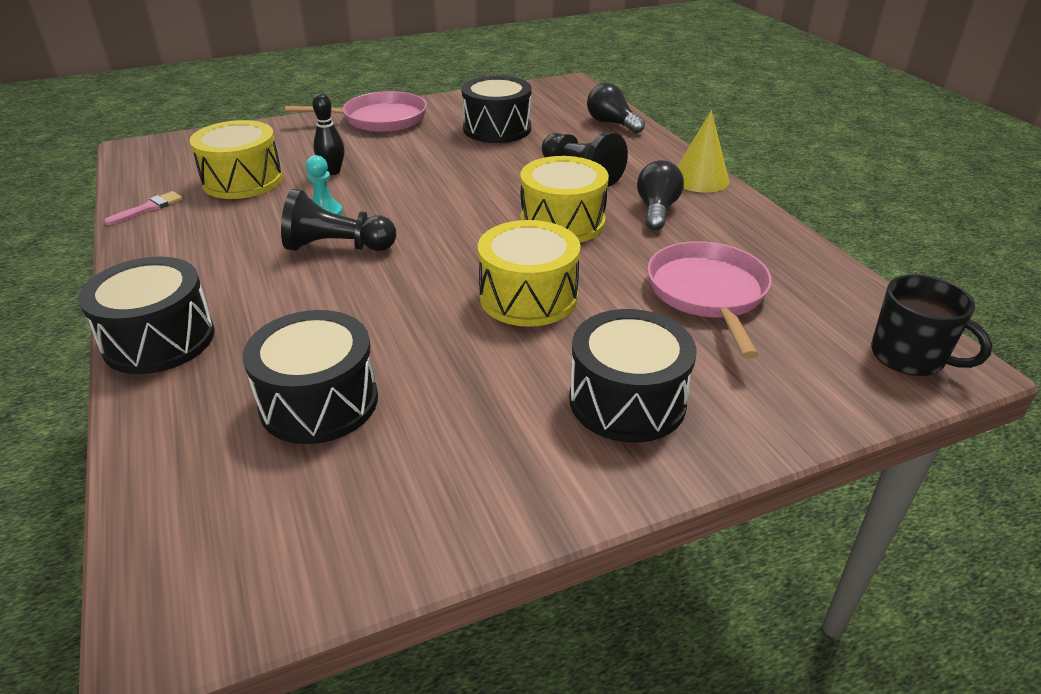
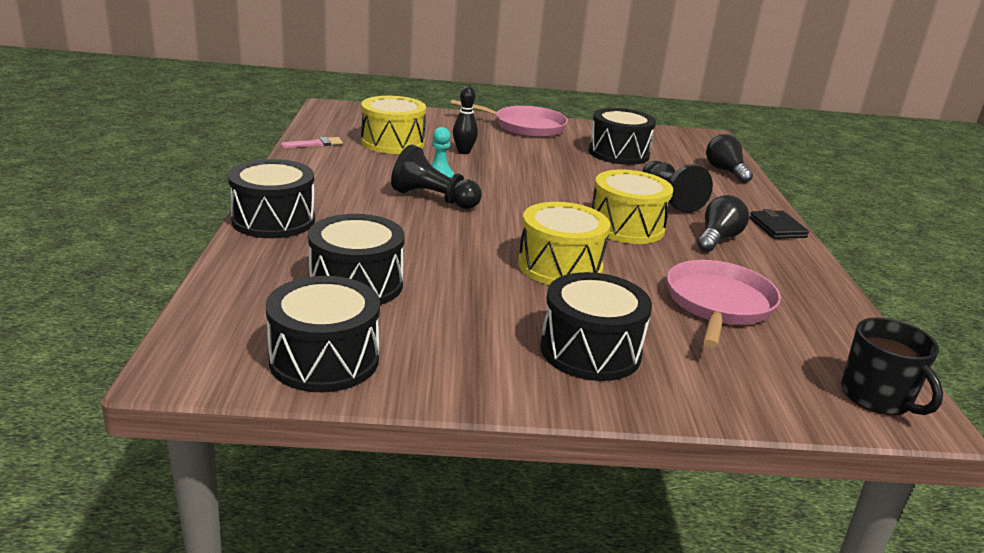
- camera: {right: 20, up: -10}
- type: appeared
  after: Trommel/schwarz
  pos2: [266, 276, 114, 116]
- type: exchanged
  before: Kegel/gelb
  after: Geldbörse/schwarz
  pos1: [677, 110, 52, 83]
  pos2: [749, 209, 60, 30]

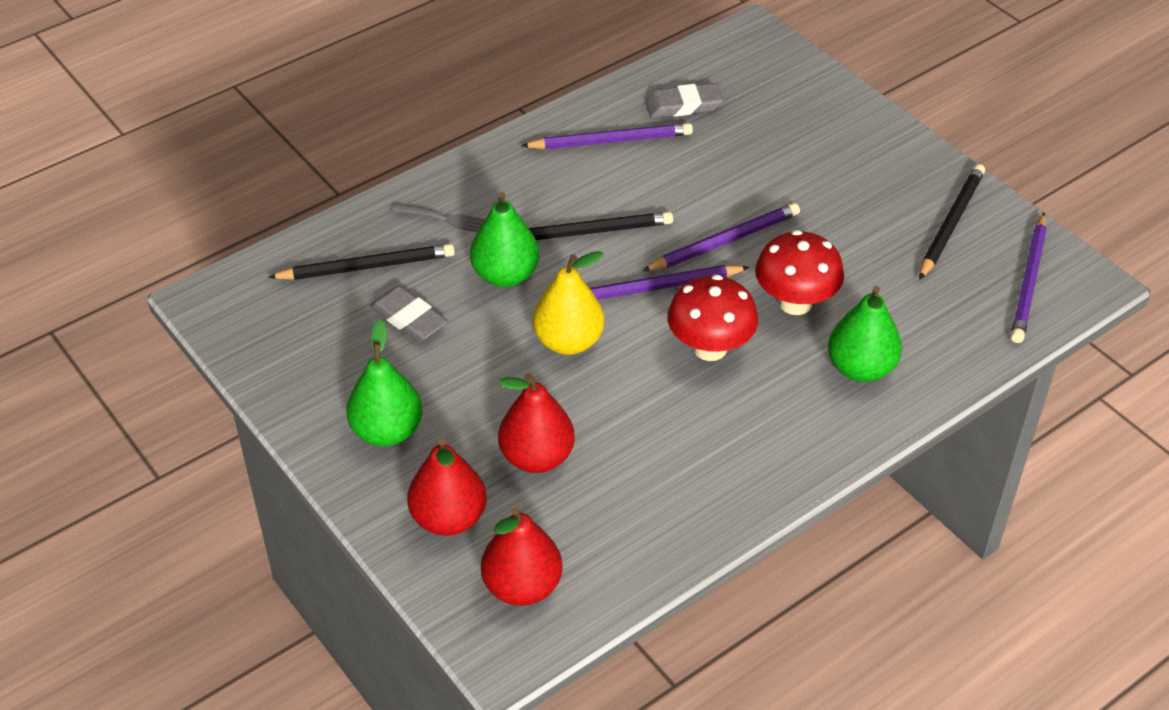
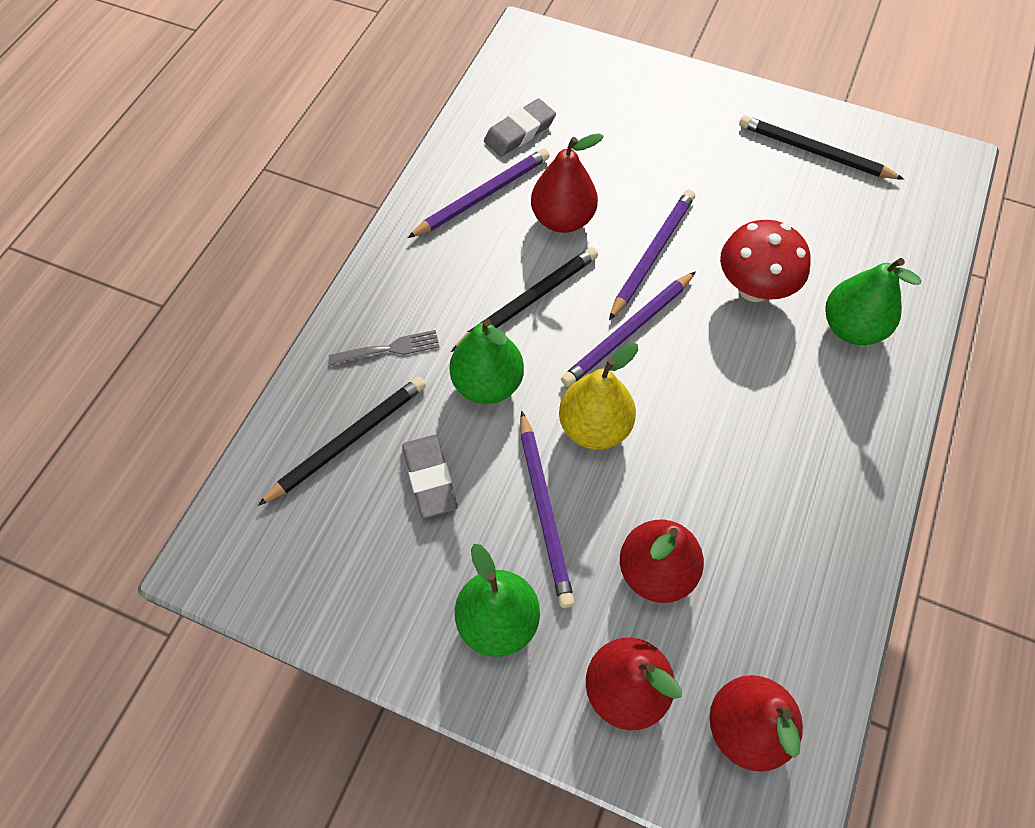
- camera: {right: -30, up: 15}
- type: spun
  before: Radiergummi/grau
  pos1: [370, 286, 78, 56]
  pos2: [402, 435, 56, 83]
  turn: 60
- type: relocated
  before: Bleistift/lila
  pos1: [1011, 213, 36, 130]
  pos2: [520, 411, 55, 197]
- type: appeared
  after: Birne/rot
  pos2: [531, 133, 72, 100]
- type: spun
  before: Bleistift/schwarz
  pos1: [919, 164, 66, 116]
  pos2: [739, 115, 165, 65]
  turn: -60
- type: missing
  before: Pilz/rot
  pos1: [667, 275, 91, 86]

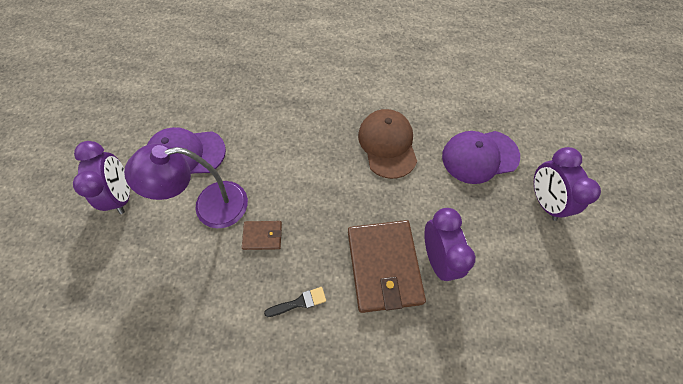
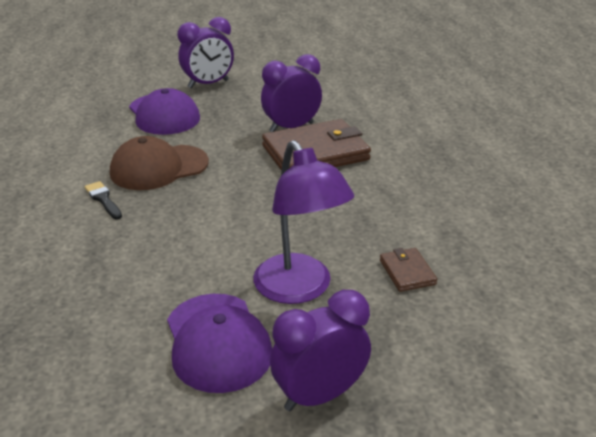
- camera: {right: -105, up: -30}
- type: relocated
  before: Pinsel/schwarz
  pos1: [264, 287, 62, 30]
  pos2: [84, 181, 38, 38]
- type: relocated
  before: Geldbörse/braun
  pos1: [242, 221, 40, 29]
  pos2: [380, 248, 57, 44]

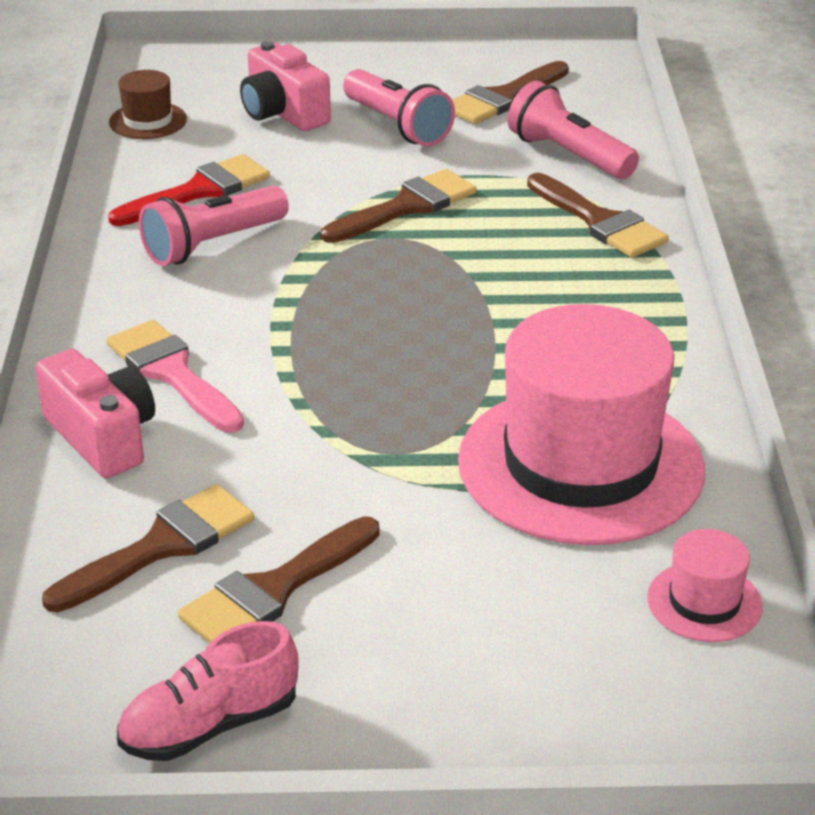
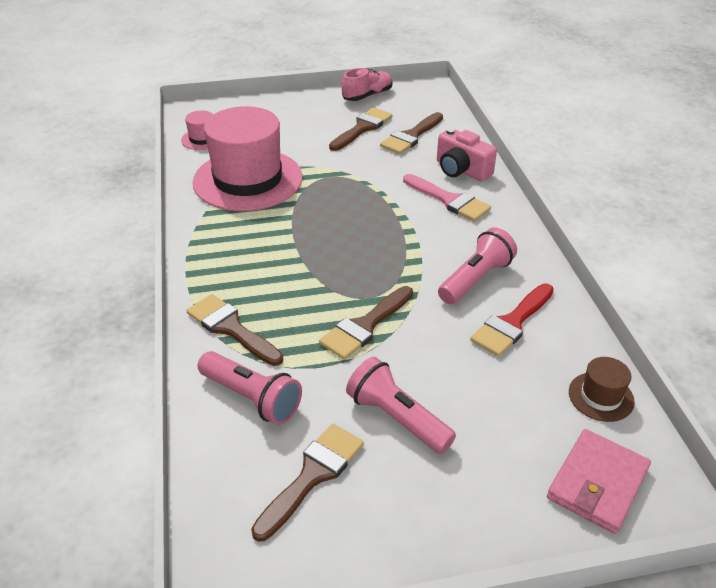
- camera: {right: 170, up: 5}
- type: appeared
  after: Geldbörse/rosa
  pos2: [547, 429, 104, 105]
- type: missing
  before: Kamera/rosa
  pos1: [240, 41, 91, 90]

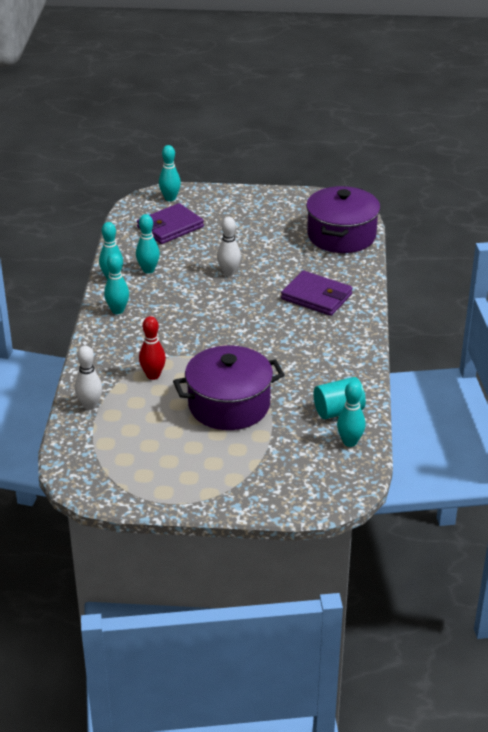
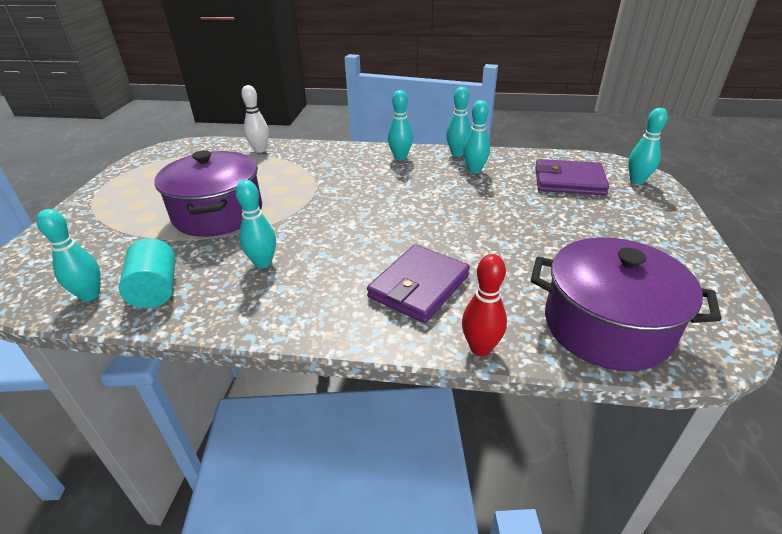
- camera: {right: 95, up: 0}
- type: appeared
  after: Bowlingkegel/türkis
  pos2: [235, 180, 41, 88]
- type: relocated
  before: Bowlingkegel/rot
  pos1: [139, 316, 27, 64]
  pos2: [462, 254, 45, 102]
- type: spun
  before: Geldbörse/lila
  pos1: [137, 203, 67, 41]
  pos2: [535, 159, 74, 36]
  turn: -45
- type: missing
  before: Bowlingkegel/weiß
  pos1: [217, 217, 24, 59]

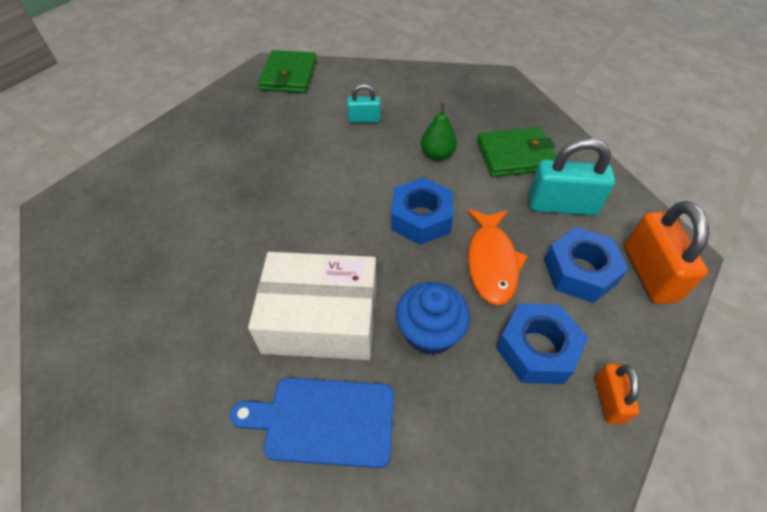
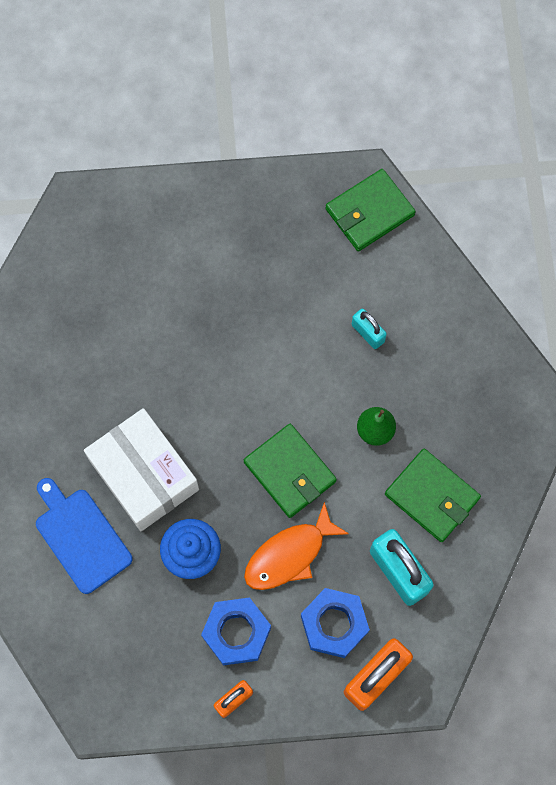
- camera: {right: 50, up: 20}
- type: exchanged
  before: Sechskantmutter/blau
  after: Geldbörse/grün
  pos1: [391, 177, 62, 68]
  pos2: [244, 424, 93, 94]

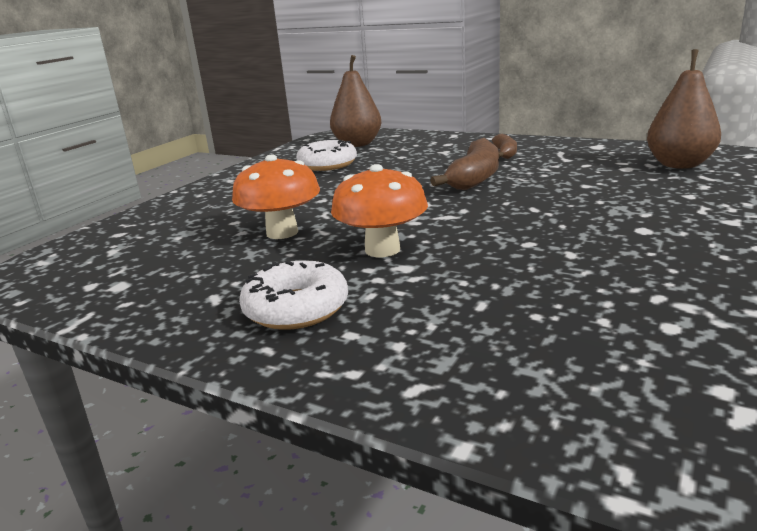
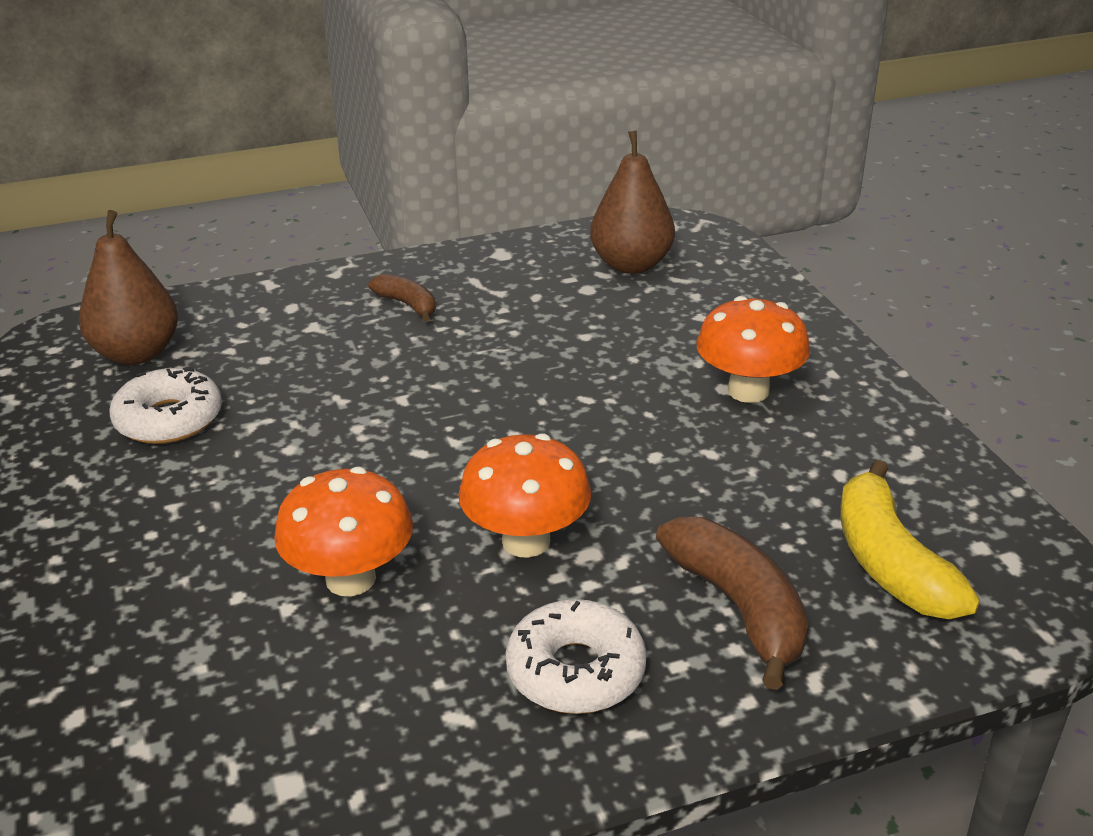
- camera: {right: -50, up: 10}
- type: relocated
  before: Banane/braun
  pos1: [430, 138, 69, 52]
  pos2: [656, 517, 152, 173]
- type: appeared
  after: Pilz/orange
  pos2: [696, 296, 114, 107]
- type: appeared
  after: Banane/gelb
  pos2: [840, 460, 140, 159]

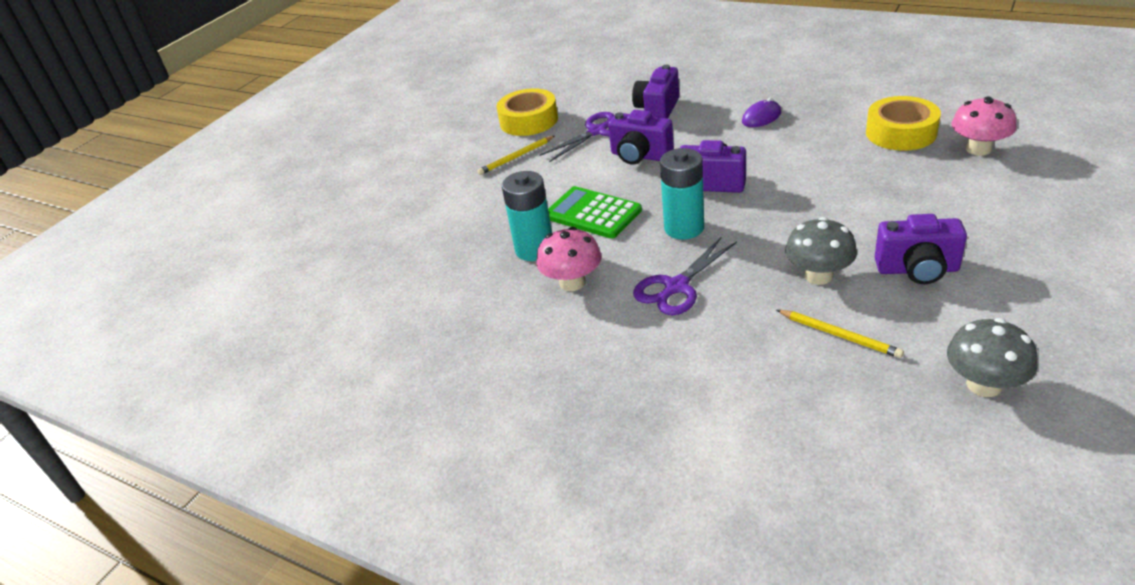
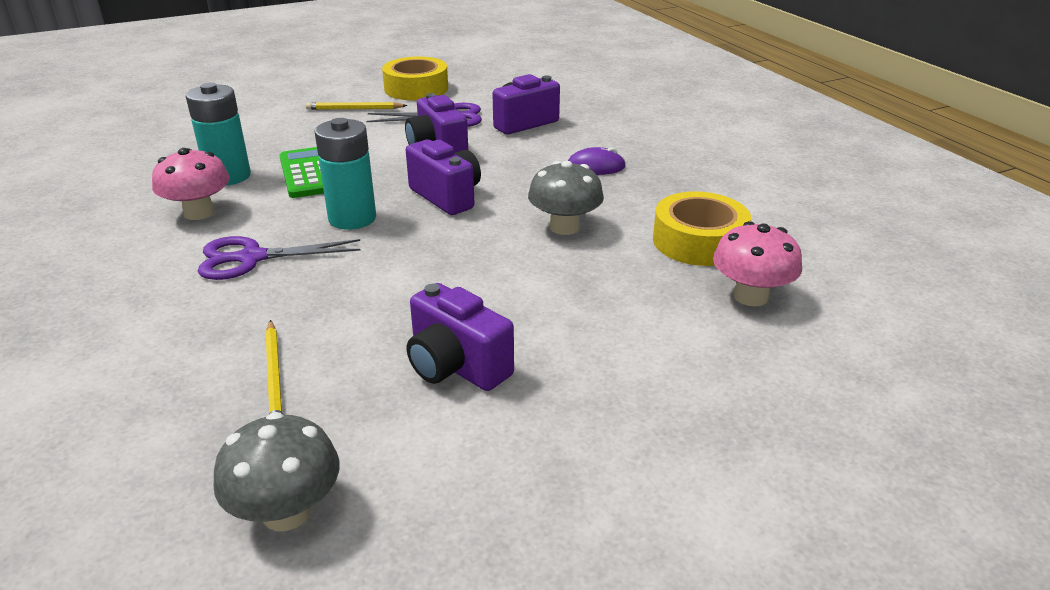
- camera: {right: 30, up: -5}
- type: relocated
  before: Pilz/grau
  pos1: [785, 217, 72, 68]
  pos2: [528, 161, 76, 74]

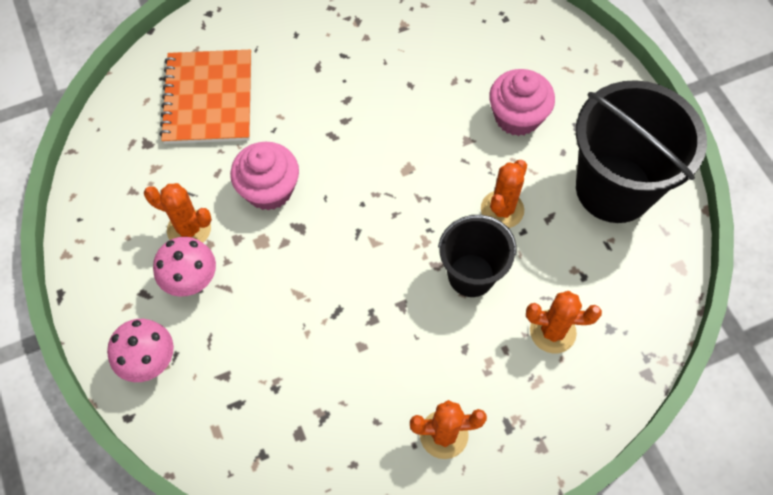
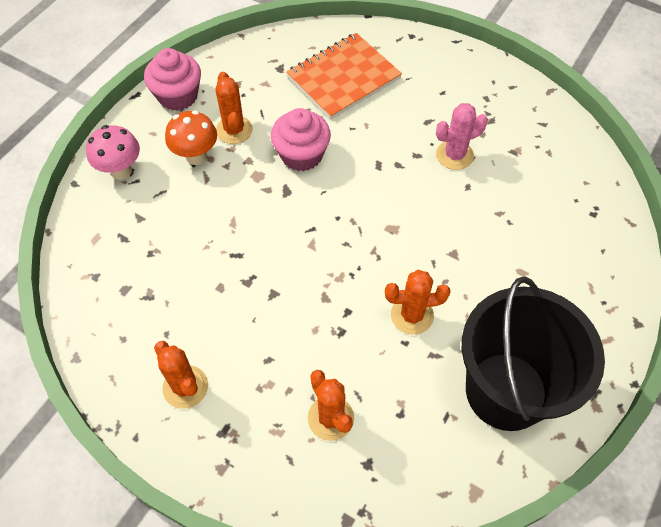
- camera: {right: 55, up: -5}
- type: relocated
  before: Muffin/rosa
  pos1: [489, 69, 66, 67]
  pos2: [144, 48, 57, 63]
- type: colour
  before: Pilz/rosa
  after: Pilz/orange
  pos1: [153, 237, 63, 60]
  pos2: [165, 111, 52, 54]
- type: appeared
  after: Kaktus/rosa
  pos2: [436, 103, 52, 67]
- type: missing
  before: Eimer/schwarz
  pos1: [438, 215, 78, 82]

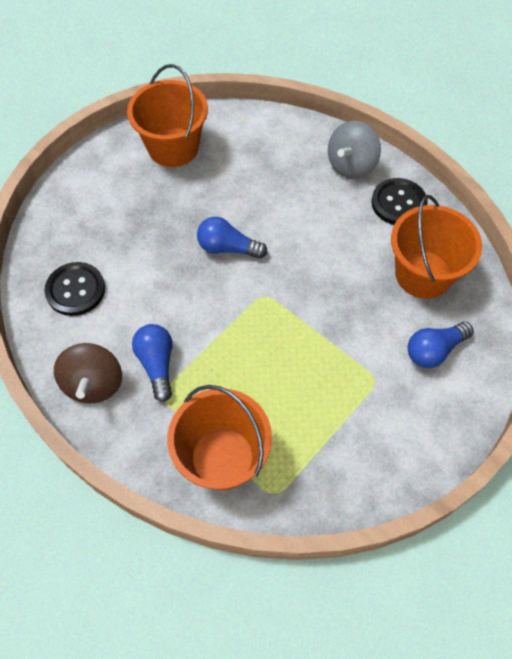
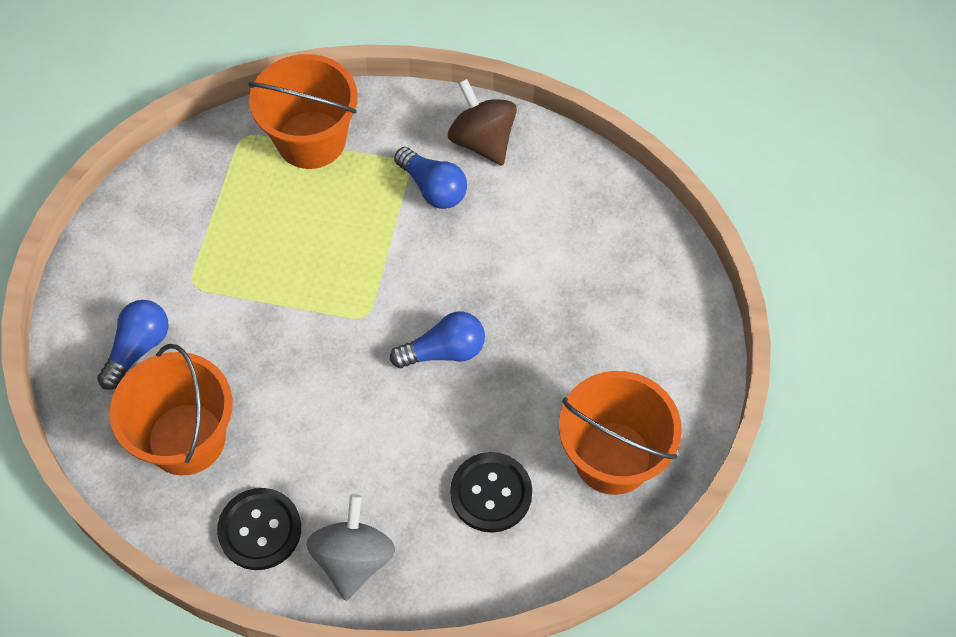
- camera: {right: 150, up: 0}
- type: relocated
  before: Knopf/schwarz
  pos1: [45, 262, 60, 54]
  pos2: [450, 452, 82, 81]

